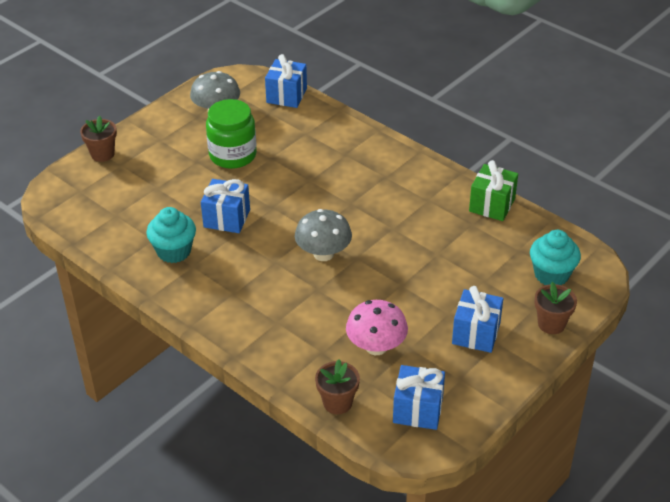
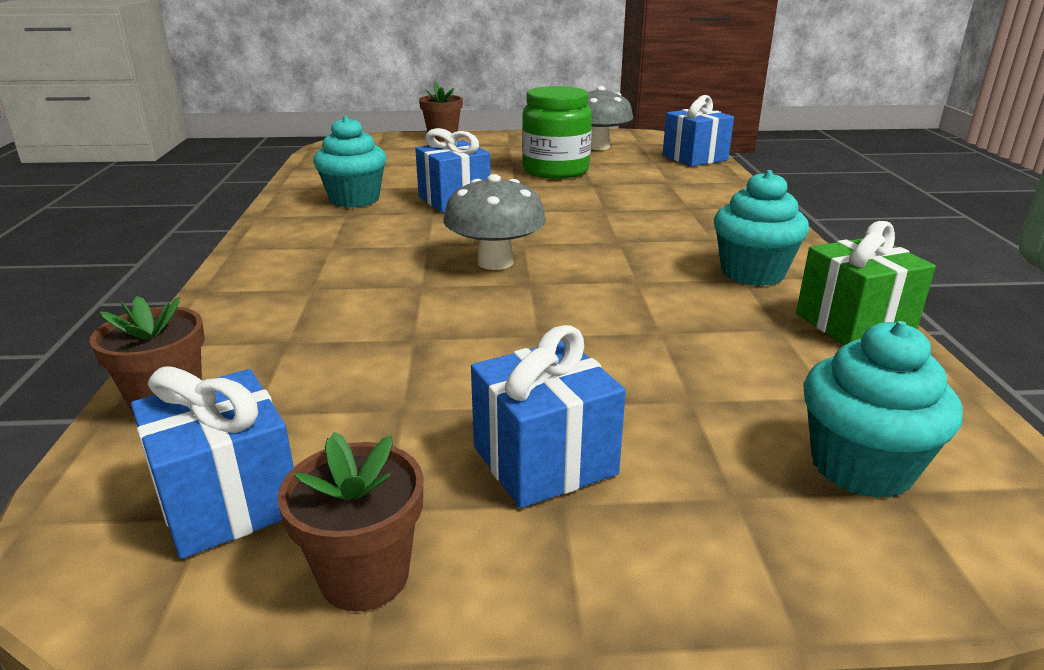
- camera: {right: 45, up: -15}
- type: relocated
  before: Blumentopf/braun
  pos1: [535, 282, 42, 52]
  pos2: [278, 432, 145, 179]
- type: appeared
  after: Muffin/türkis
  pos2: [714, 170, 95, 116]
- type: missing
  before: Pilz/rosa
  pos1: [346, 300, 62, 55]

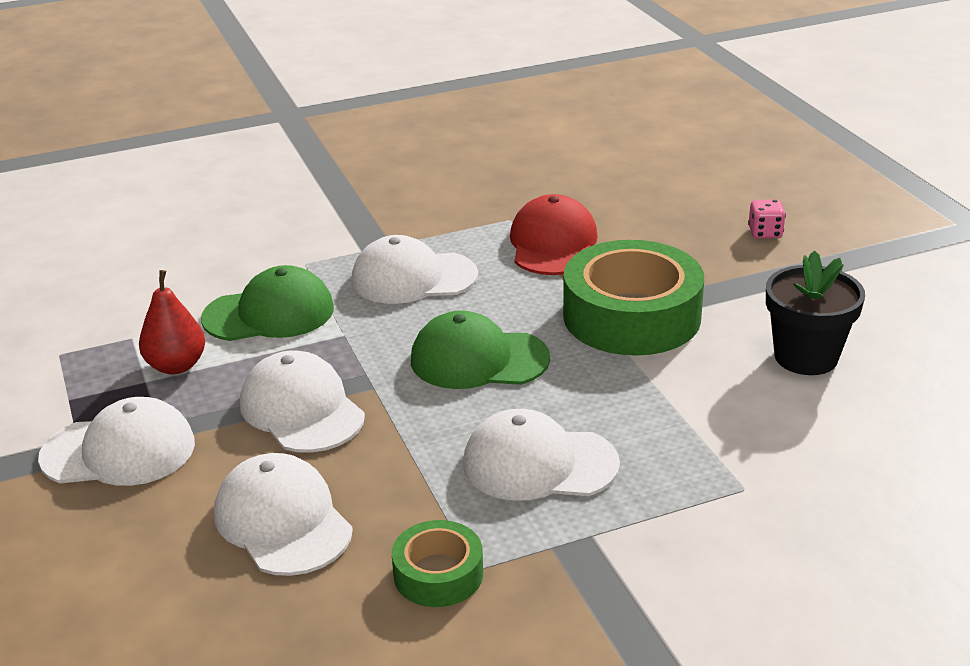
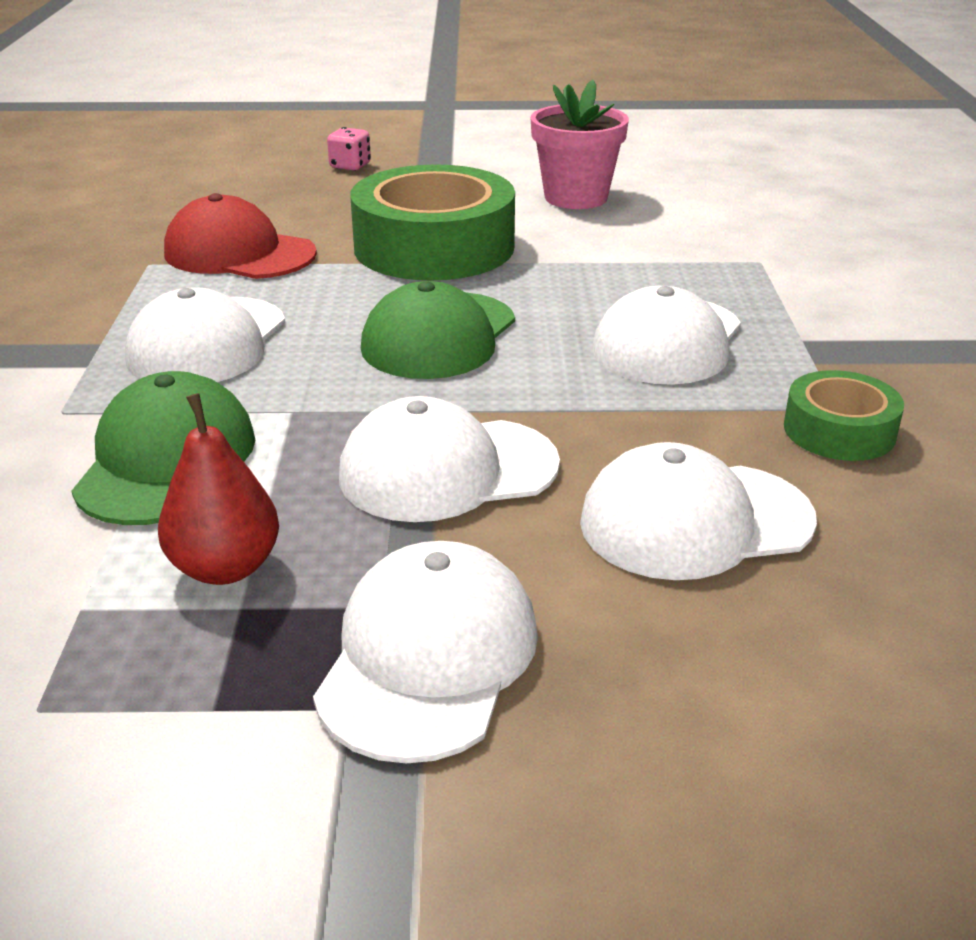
- camera: {right: -70, up: 0}
- type: colour
  before: Blumentopf/schwarz
  after: Blumentopf/rosa
  pos1: [766, 250, 99, 125]
  pos2: [531, 80, 98, 129]

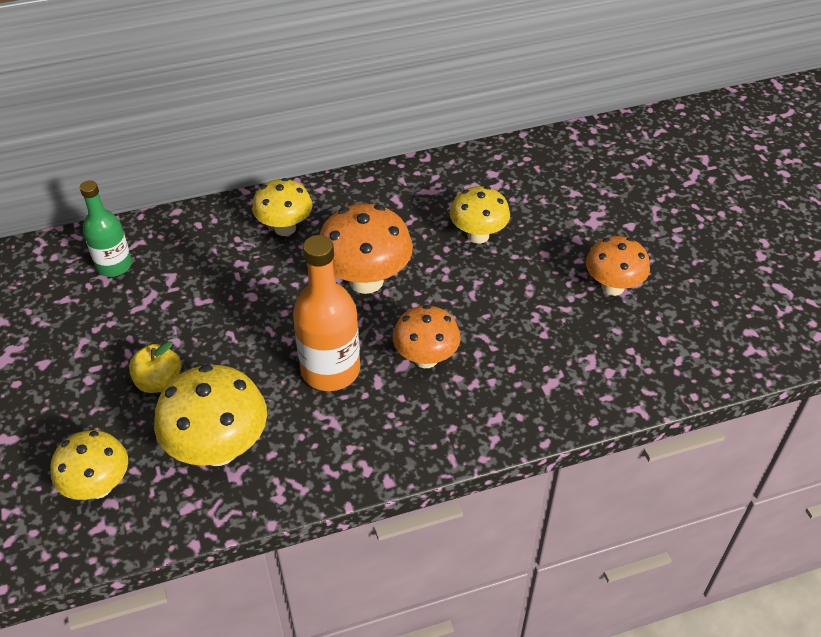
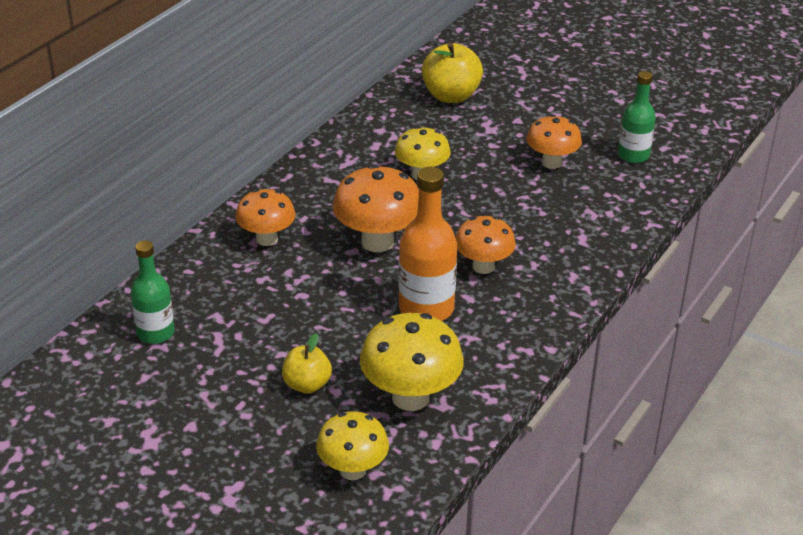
- camera: {right: -40, up: -10}
- type: colour
  before: Pilz/gelb
  after: Pilz/orange
  pos1: [252, 178, 61, 58]
  pos2: [235, 189, 61, 57]
- type: appeared
  after: Apfel/gelb
  pos2: [422, 42, 61, 61]
- type: appeared
  after: Flasche/grün
  pos2: [618, 71, 38, 92]

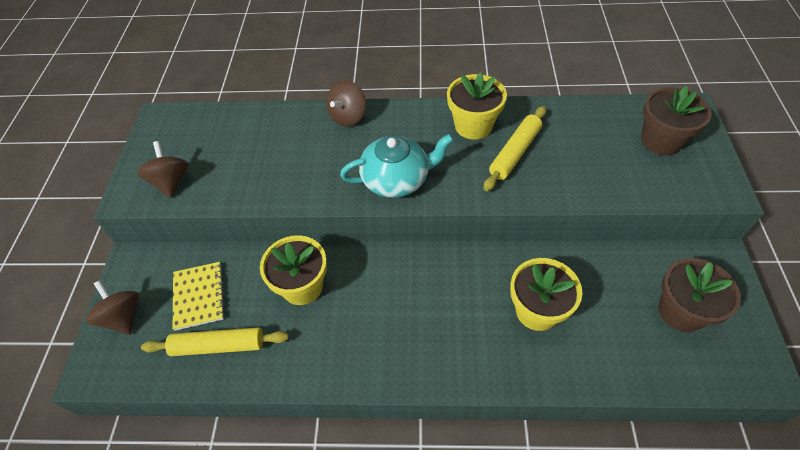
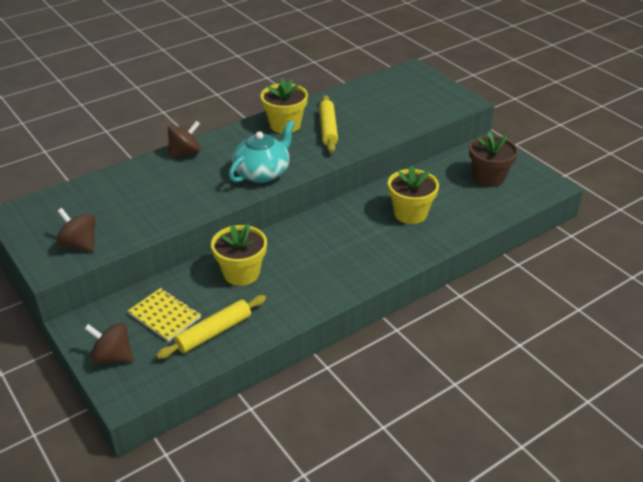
- camera: {right: -40, up: -15}
- type: spun
  before: Kreisel/braun
  pos1: [326, 80, 40, 46]
  pos2: [168, 121, 32, 37]
  turn: -120
- type: missing
  before: Blumentopf/braun
  pos1: [641, 86, 71, 69]

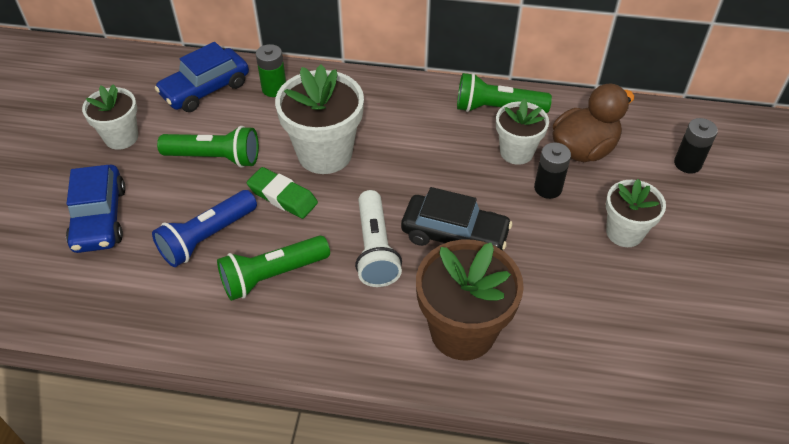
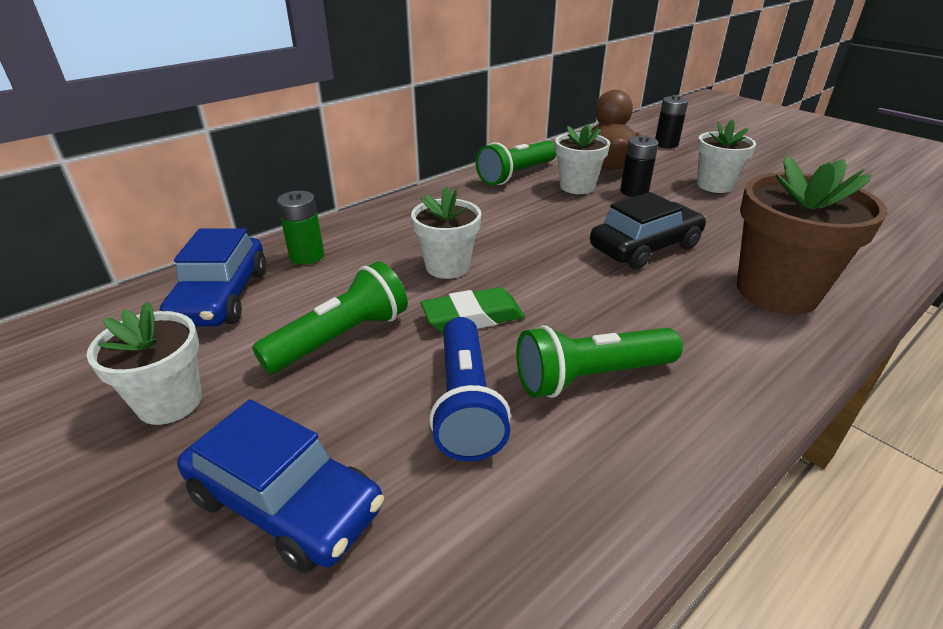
- camera: {right: -50, up: -15}
- type: size
  before: Blumentopf/weiß
  pos1: [275, 65, 89, 109]
  pos2: [411, 186, 70, 93]
  scale: 0.62
- type: spun
  before: Taschenlampe/grün
  pos1: [217, 235, 113, 66]
  pos2: [516, 325, 167, 73]
  turn: 60
- type: missing
  before: Taschenlampe/weiß
  pos1: [355, 190, 47, 97]

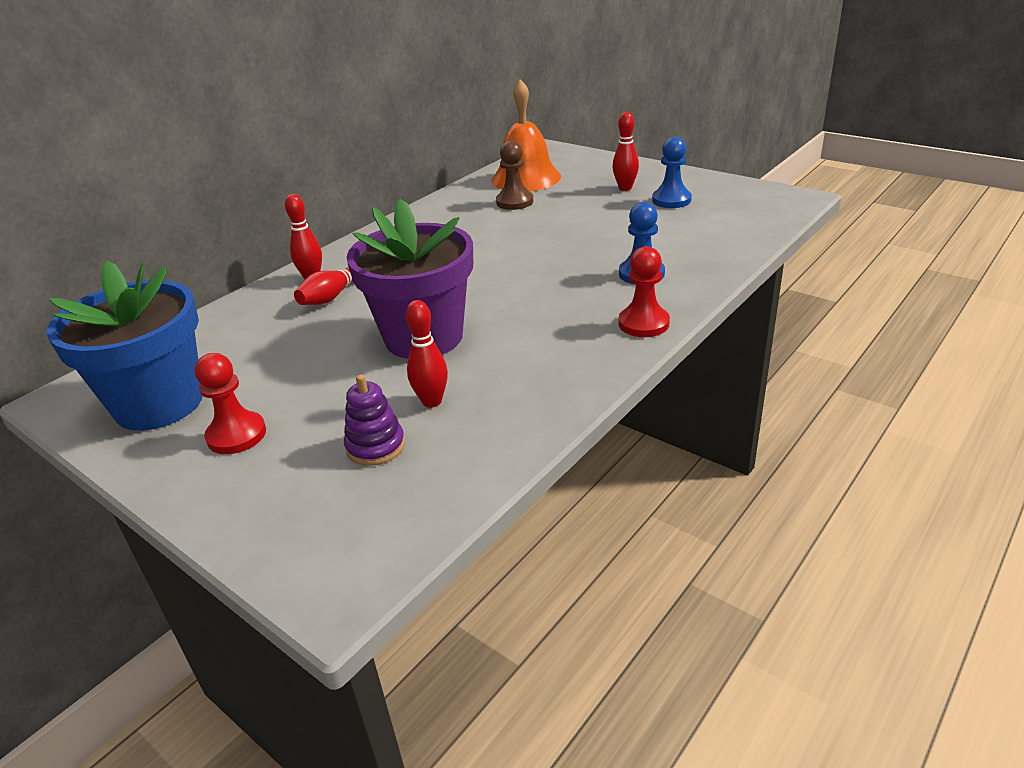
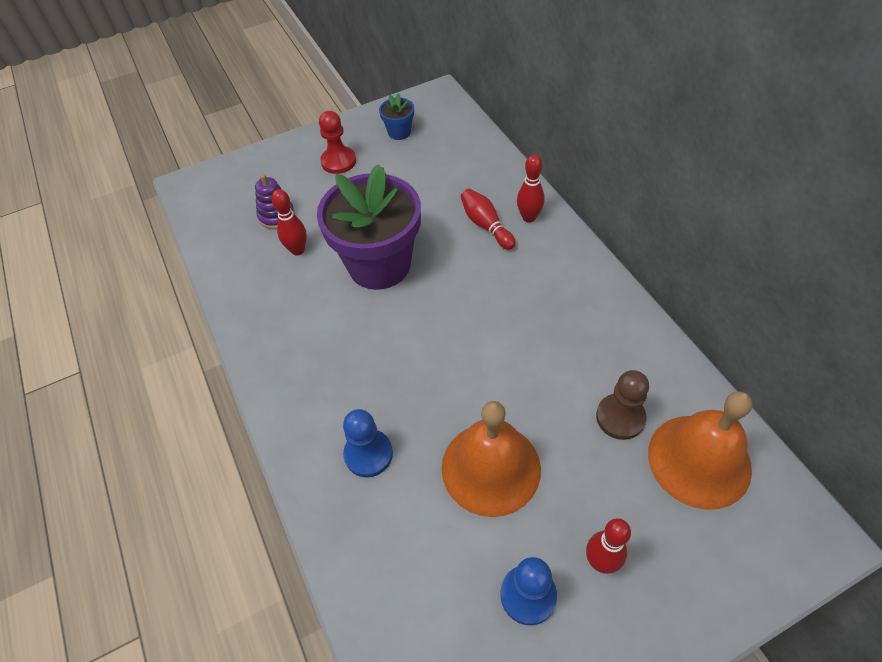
- camera: {right: 115, up: 20}
- type: size
  before: Blumentopf/blau
  pos1: [46, 261, 156, 170]
  pos2: [379, 93, 35, 47]
  scale: 0.43
- type: appeared
  after: Glocke/orange
  pos2: [442, 401, 99, 116]
- type: missing
  before: Bauer/rot
  pos1: [618, 246, 52, 91]

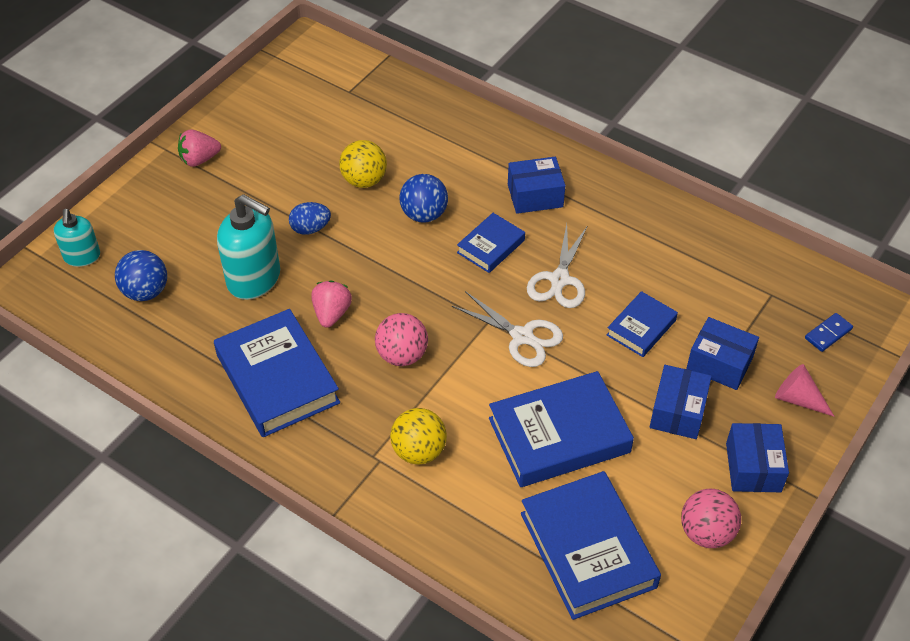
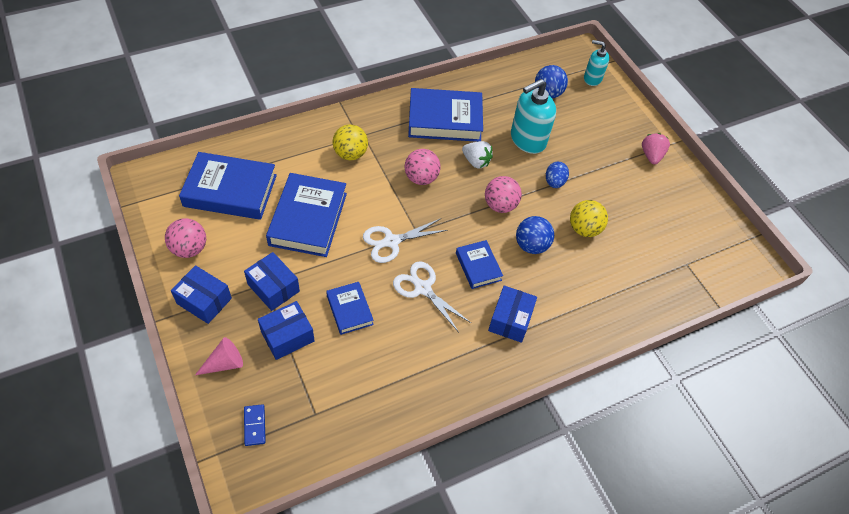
- camera: {right: 115, up: 5}
- type: colour
  before: Erdbeere/rosa
  after: Erdbeere/weiß
  pos1: [311, 281, 41, 47]
  pos2: [462, 141, 31, 28]
- type: appeared
  after: Ball/rosa
  pos2: [485, 176, 37, 37]

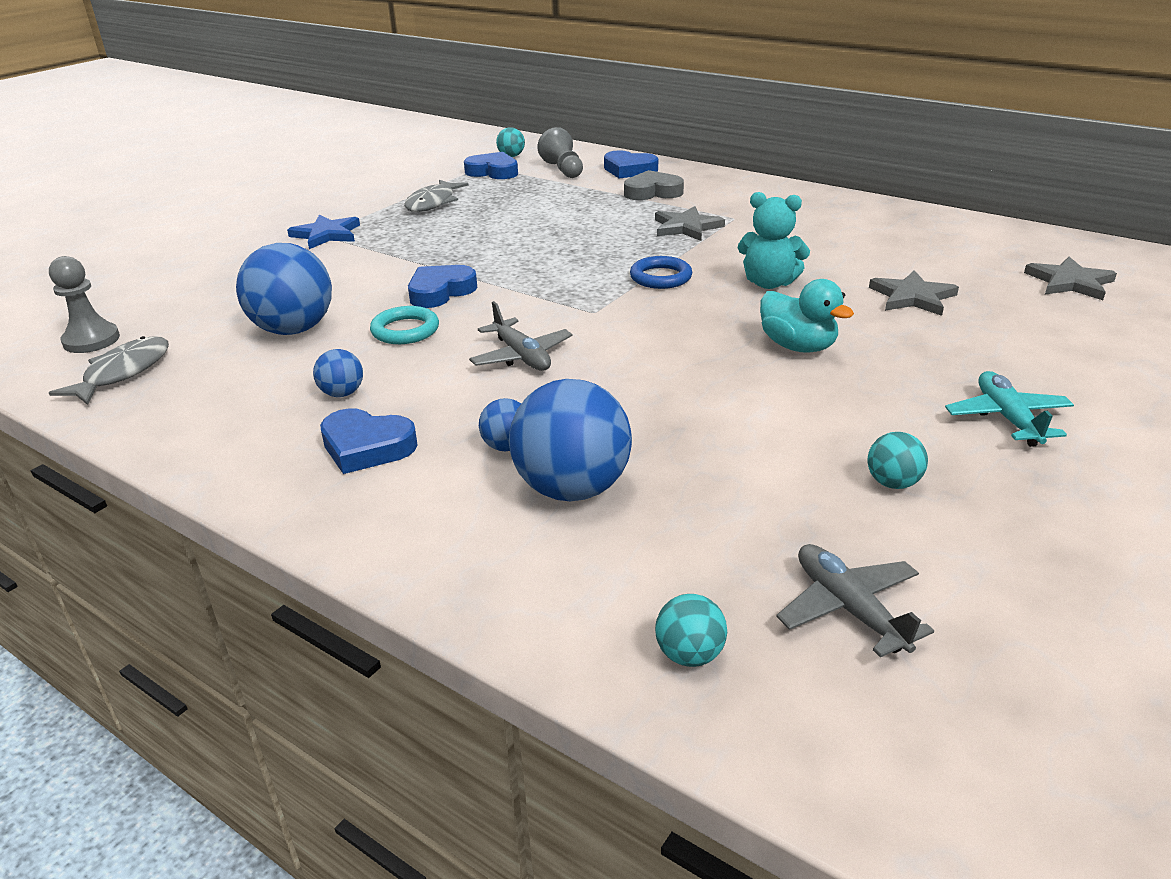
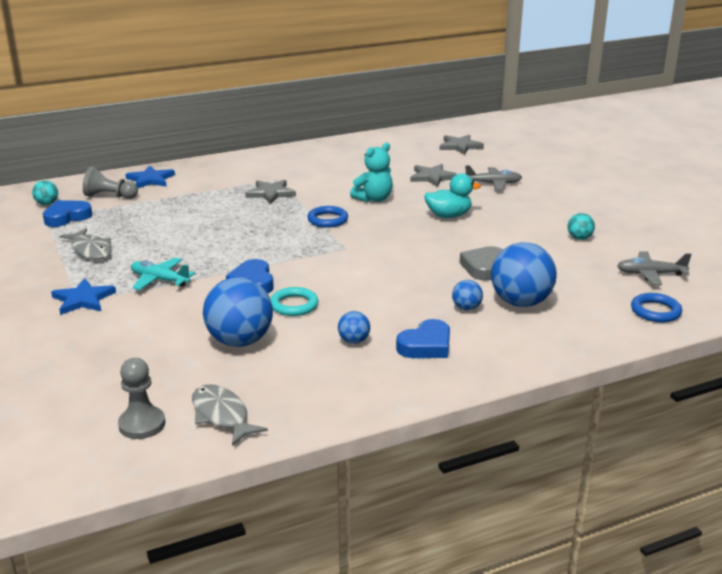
- camera: {right: -60, up: -5}
- type: exchanged
  before: Herz/blau
  after: Stern/blau
  pos1: [604, 150, 54, 28]
  pos2: [125, 165, 50, 23]
- type: relocated
  before: Flugzeug/türkis
  pos1: [945, 371, 129, 76]
  pos2: [131, 257, 64, 33]
- type: relocated
  before: Herz/grau
  pos1: [624, 170, 60, 30]
  pos2: [460, 246, 43, 35]
- type: relocated
  before: Flugzeug/grau
  pos1: [469, 301, 104, 70]
  pos2: [465, 165, 57, 25]
- type: exchanged
  before: Ball/türkis
  after: Ring/blau
  pos1: [655, 594, 72, 73]
  pos2: [631, 293, 51, 29]

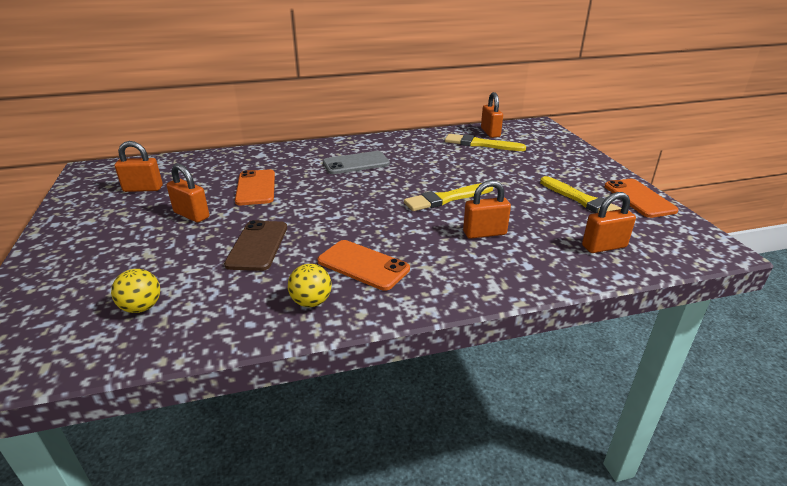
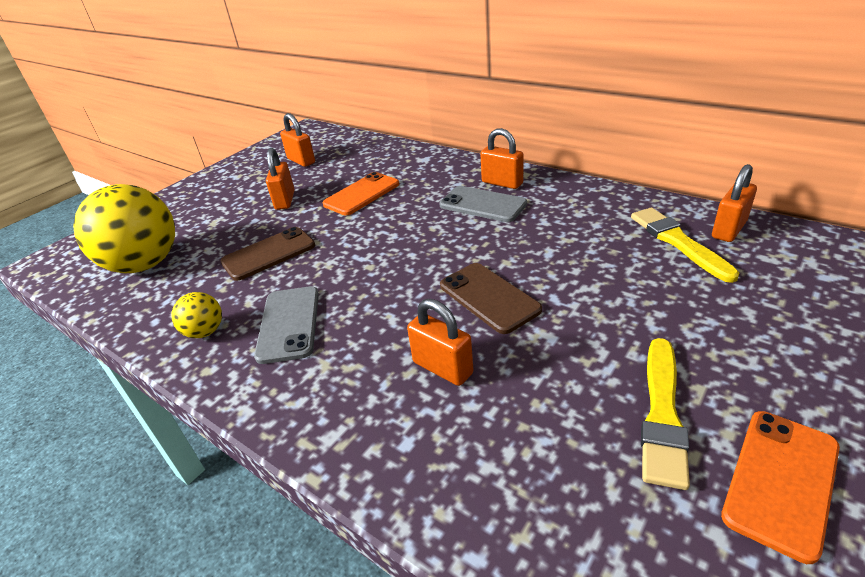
- camera: {right: 55, up: 5}
- type: size
  before: Ball/gelb
  pos1: [111, 269, 49, 44]
  pos2: [73, 184, 102, 89]
  scale: 2.24
- type: colour
  before: Handy/orange
  after: Handy/grau
  pos1: [318, 240, 92, 51]
  pos2: [254, 286, 65, 78]
- type: exchanged
  before: Pinsel/gelb
  after: Handy/braun
  pos1: [404, 183, 89, 28]
  pos2: [440, 263, 102, 71]
- type: relocated
  before: Vorhängeschloss/orange
  pos1: [582, 192, 54, 61]
  pos2: [480, 128, 44, 61]

